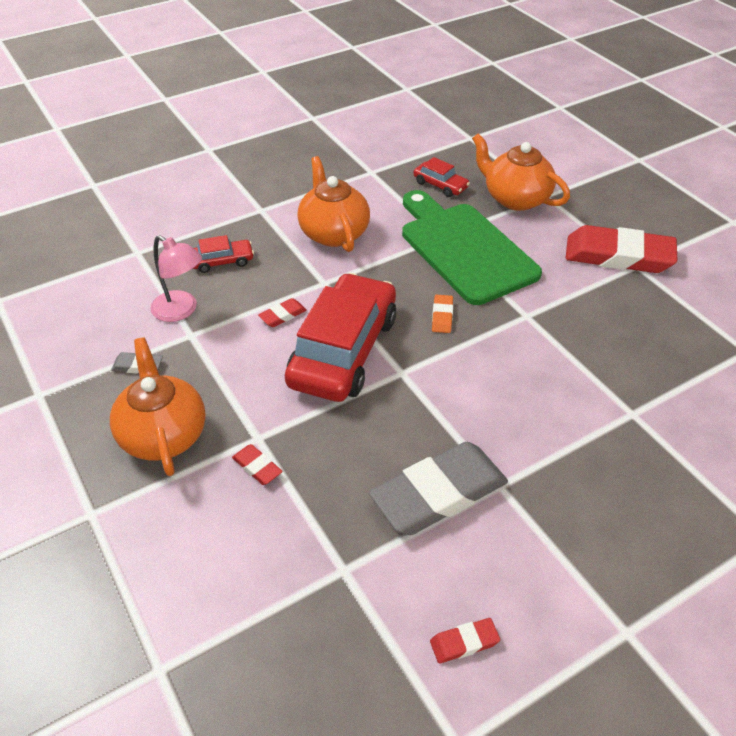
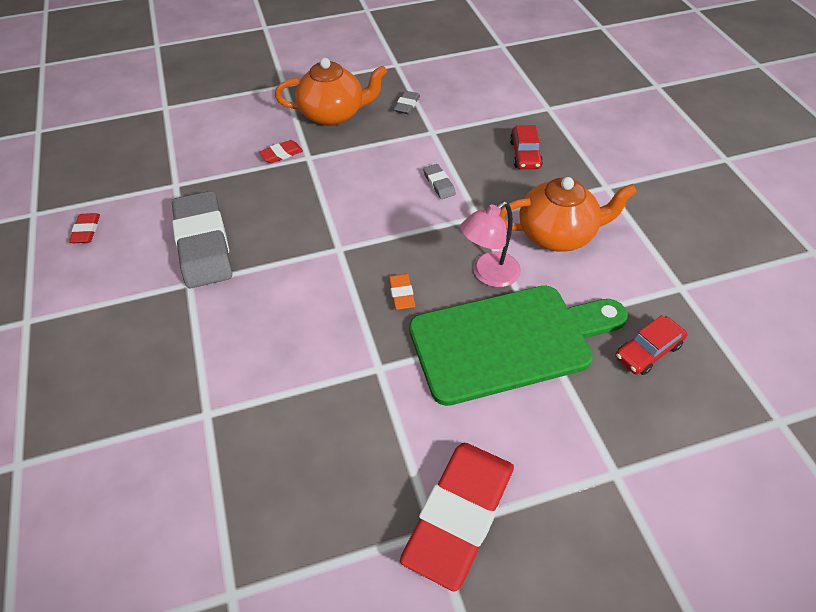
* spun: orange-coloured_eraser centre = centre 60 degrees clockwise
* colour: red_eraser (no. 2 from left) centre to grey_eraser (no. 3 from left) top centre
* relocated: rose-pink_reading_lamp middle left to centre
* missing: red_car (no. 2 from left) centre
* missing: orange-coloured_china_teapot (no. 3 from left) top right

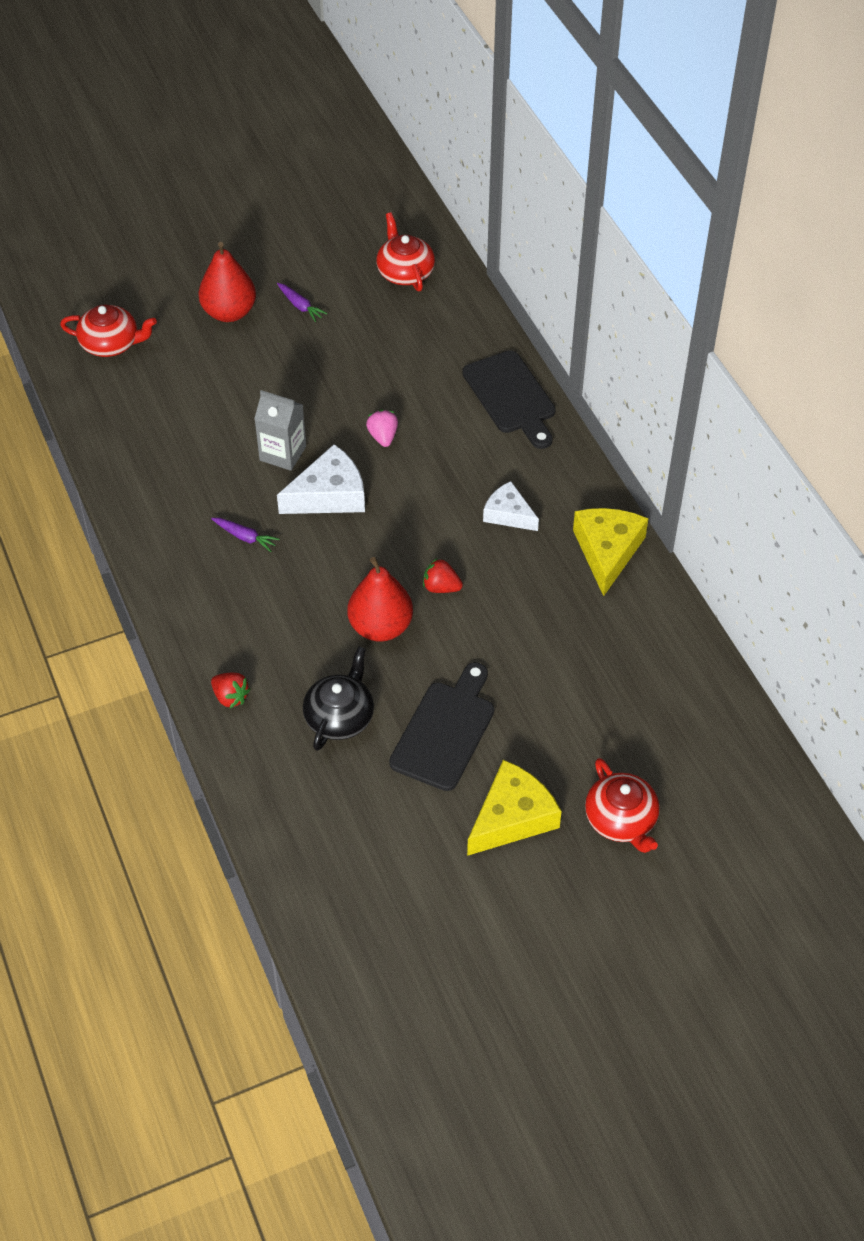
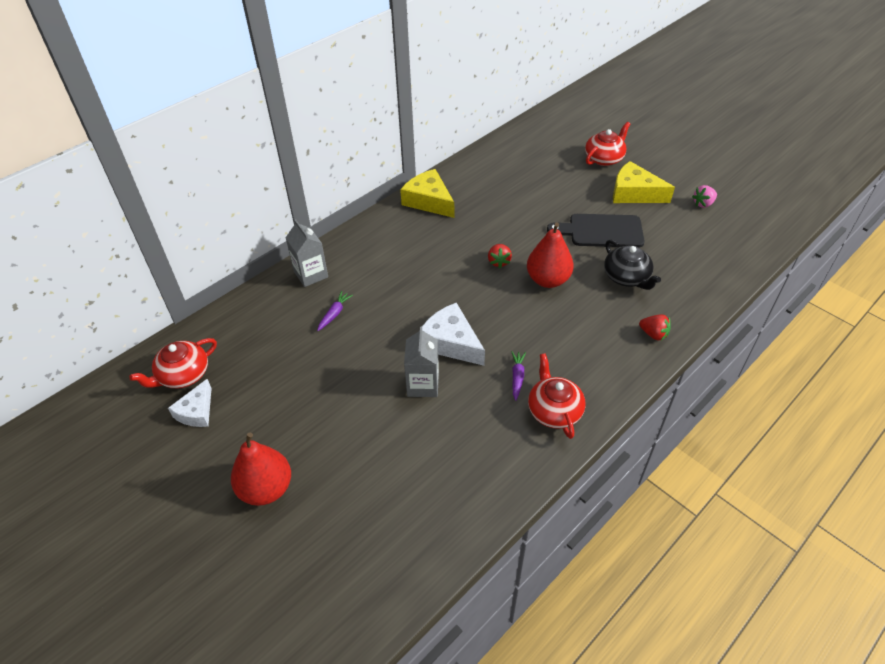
* relocated: snow-white_cheese (no. 2 from left in the first image) centre to snow-white_cheese (no. 1 from left) middle left
* exchanged: ebony_chopping_board (no. 2 from left) top centre to grey_milk_carton (no. 1 from left) centre
* relocated: royal_purple_root_vegetable (no. 2 from left in the first image) top centre to royal_purple_root_vegetable (no. 1 from left) centre
* spun: golden_cheese (no. 2 from left in the first image) middle right = top centre 60 degrees clockwise
* relocated: red_china_teapot (no. 1 from left in the first image) top left to red_china_teapot (no. 2 from left) centre
* spun: ebony_china_teapot centre = middle right 120 degrees counterclockwise
* spun: red_strawberry (no. 1 from left in the first image) middle left = middle right 105 degrees clockwise
* relocated: rose-pink_strawberry centre to top right

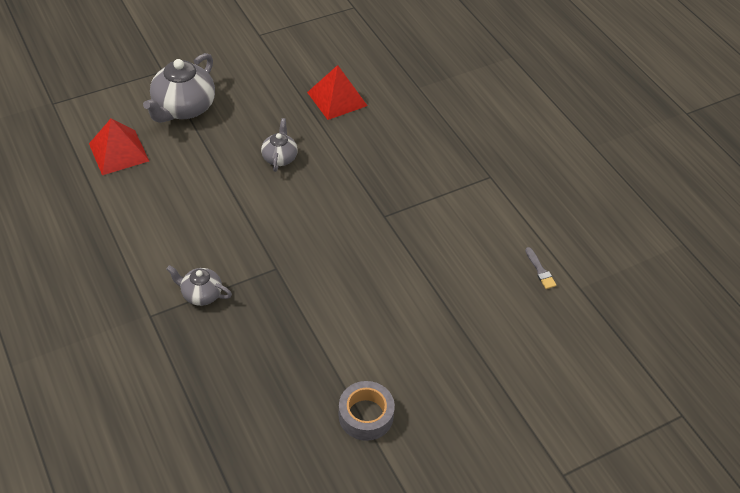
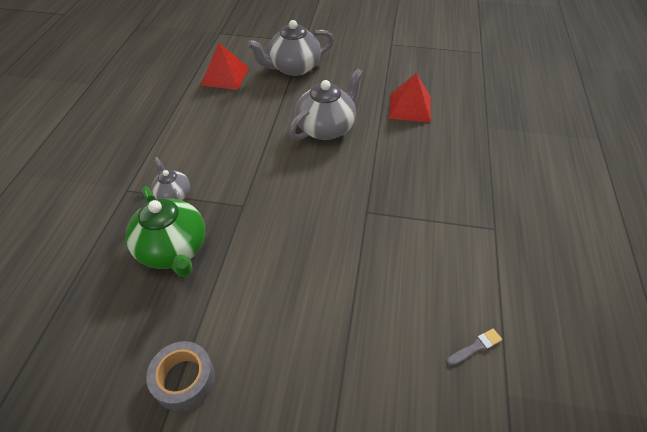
* appeared: green_china_teapot middle left
* size: grey_china_teapot (no. 3 from left) top centre = top centre x1.83
* spun: grey_brush middle right = bottom right 135 degrees counterclockwise

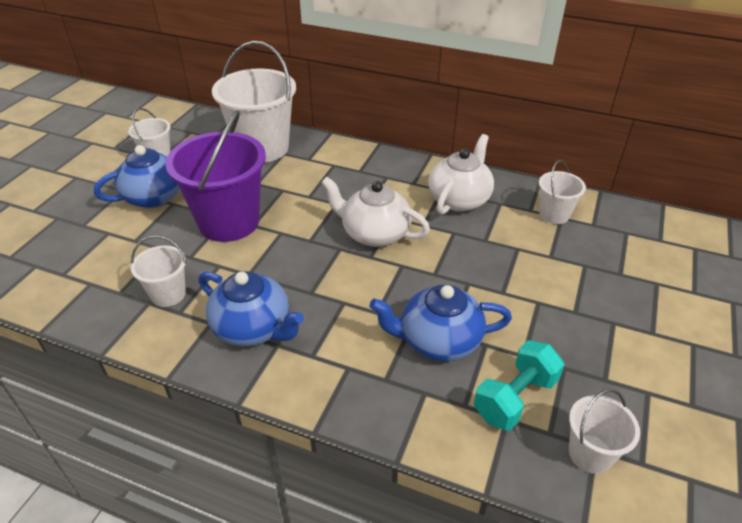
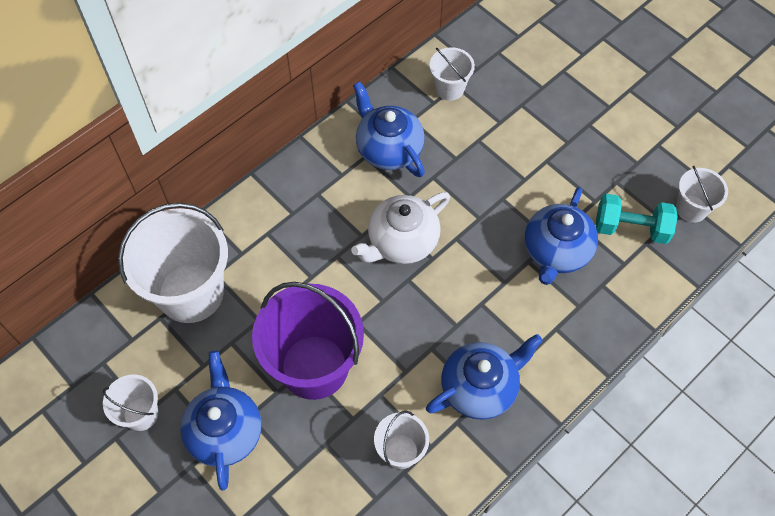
* colour: snow-white_china_teapot (no. 2 from left) top centre to blue_china_teapot (no. 2 from left) top centre
* spun: teal_hand_weight bottom right = middle right 60 degrees counterclockwise

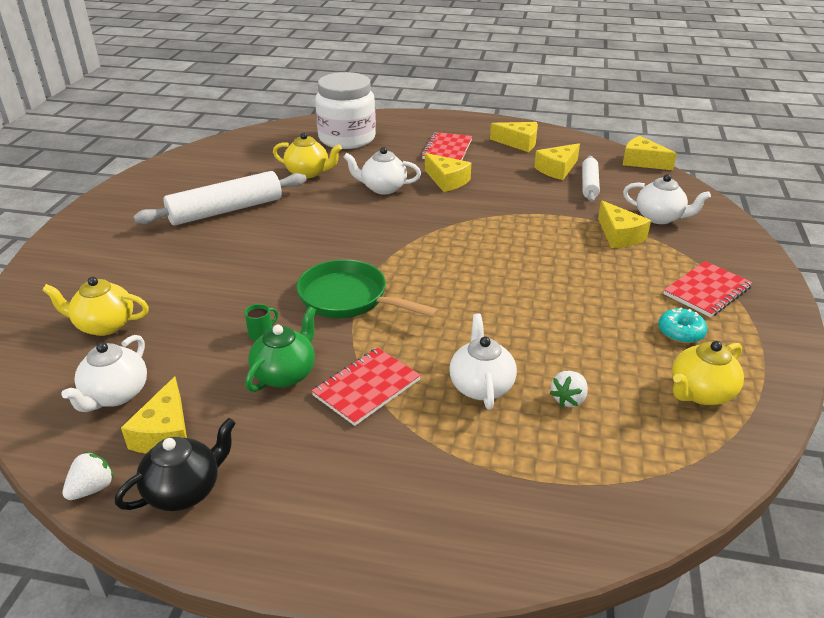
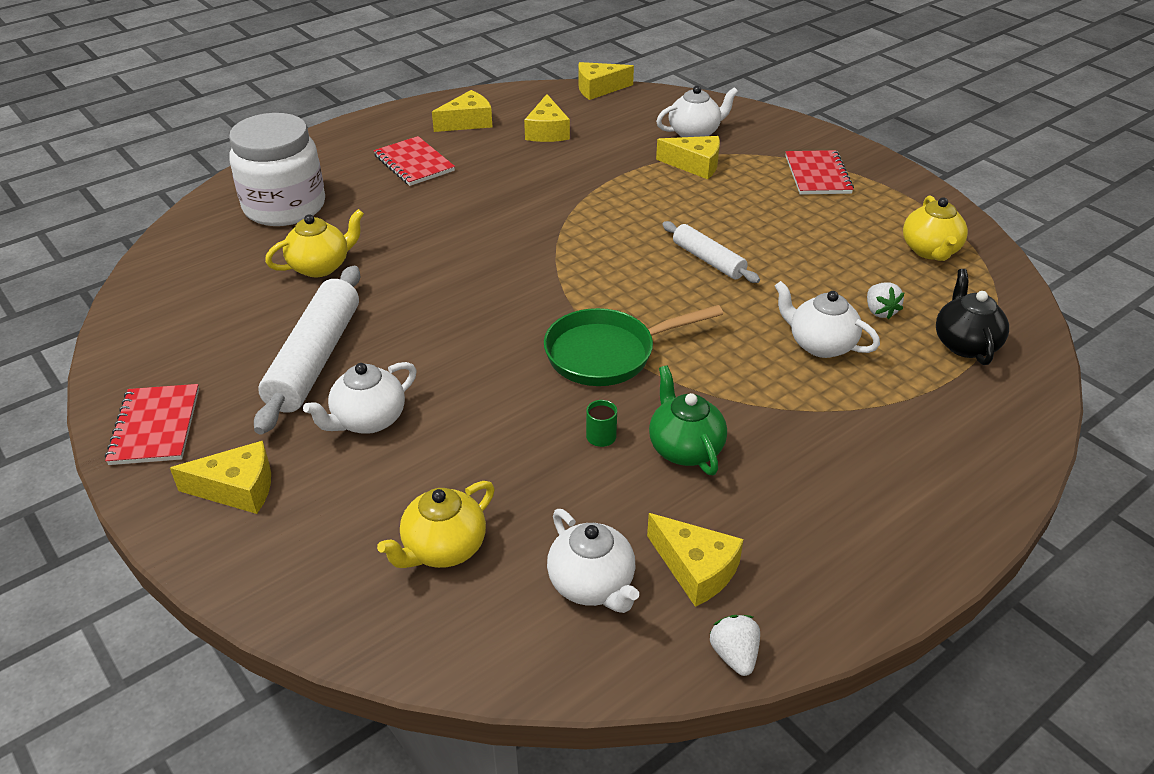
* relocated: red_exercise_book (no. 1 from left) centre to middle left
* relocated: golden_cheese (no. 2 from left in the first image) top centre to golden_cheese (no. 1 from left) middle left
* relocated: snow-white_china_teapot (no. 2 from left in the first image) top centre to snow-white_china_teapot (no. 1 from left) middle left
* relocated: snow-white_rolling_pin (no. 2 from left) top right to top centre
* relocated: ebony_china_teapot bottom left to middle right
* missing: teal_doughnut middle right

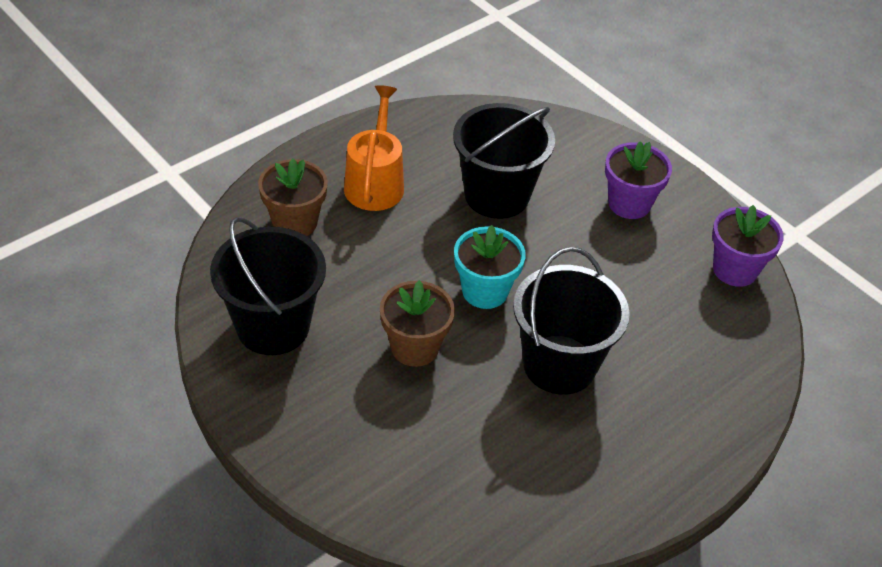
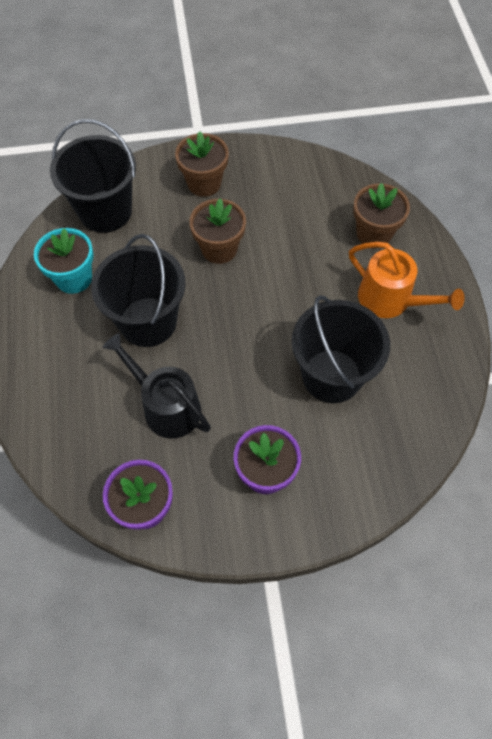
* relocated: teal_flower_pot centre to middle left
* relocated: ebony_bucket (no. 1 from left) middle left to top left
* appeared: ebony_sprinkling_can middle left
* appeared: russet_flower_pot (no. 1 from left) top centre

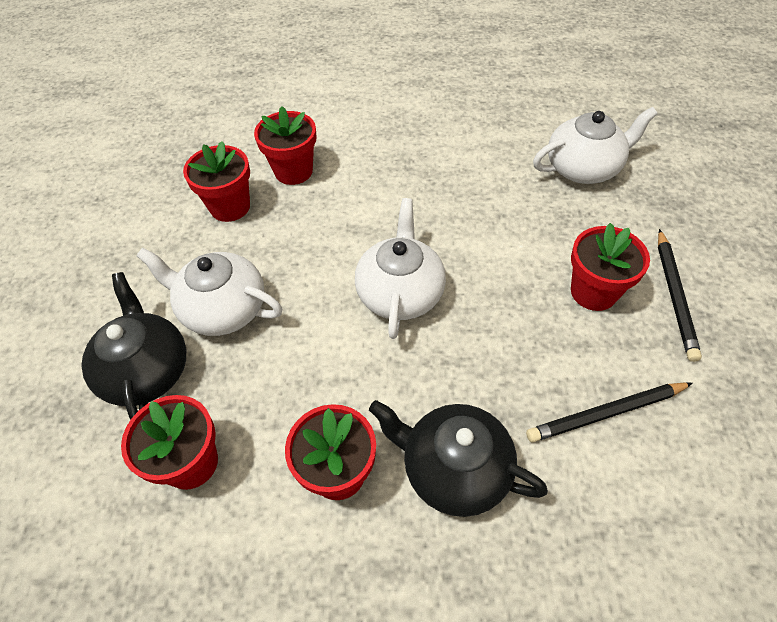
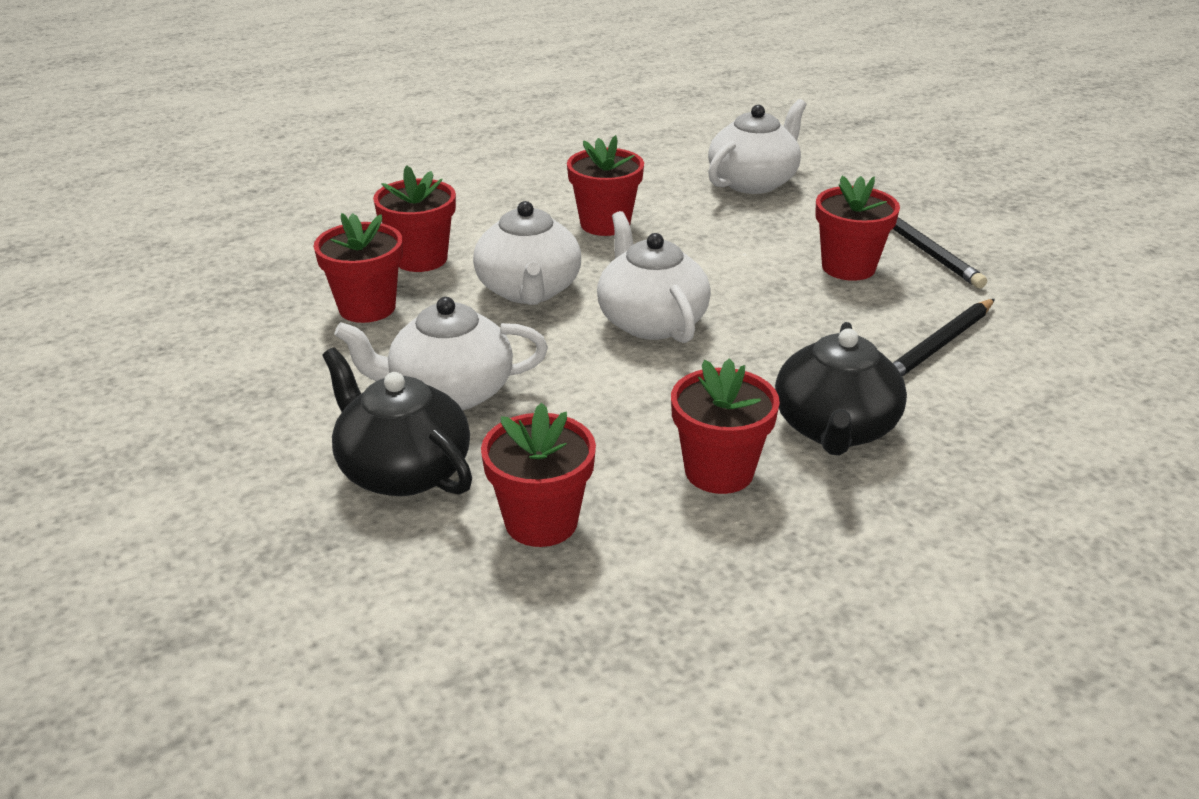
* appeared: snow-white_china_teapot (no. 2 from left) top centre
* appeared: red_flower_pot (no. 4 from left) top centre
* spun: ebony_china_teapot (no. 2 from left) bottom centre = middle right 75 degrees counterclockwise

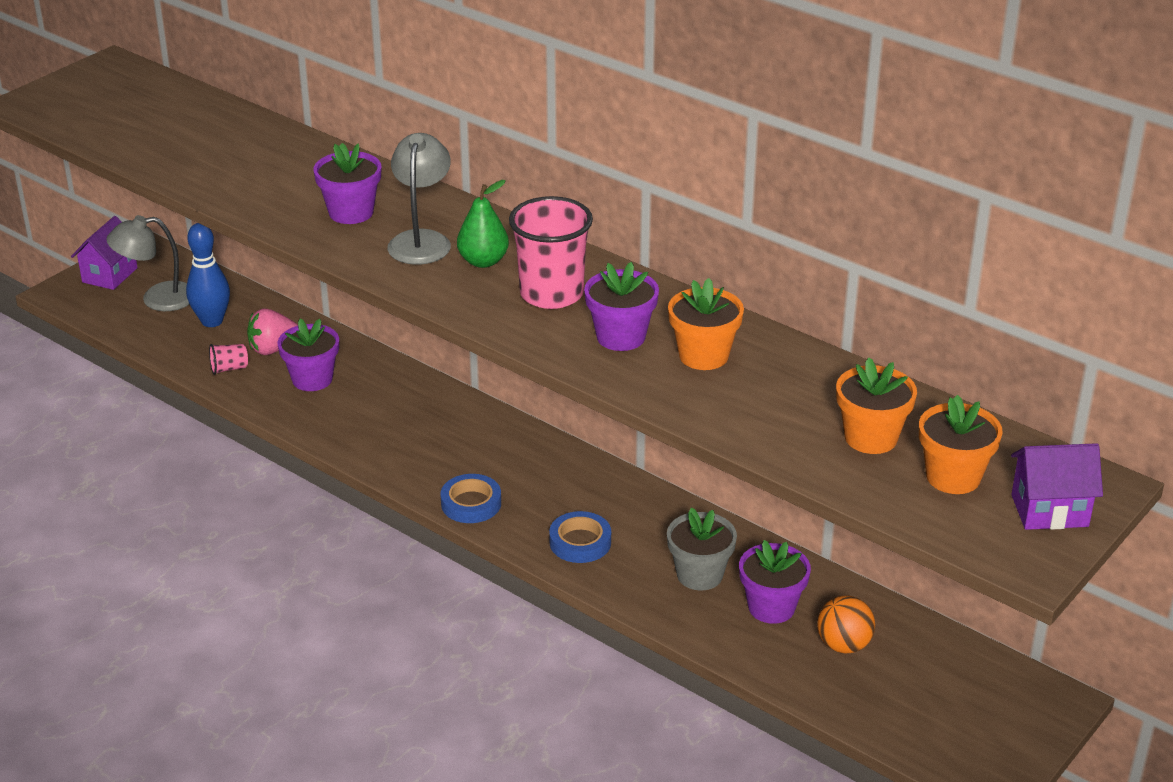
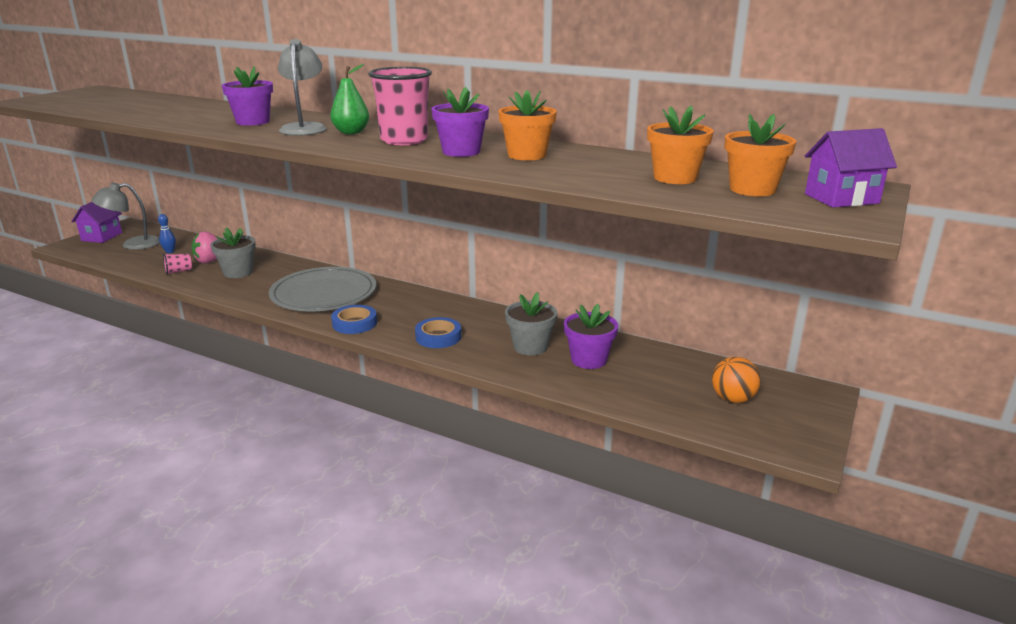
* size: blue_tenpin middle left = middle left x0.52
* colour: royal_purple_flower_pot (no. 1 from left) middle left to grey_flower_pot (no. 1 from left) middle left
* appeared: grey_plate middle left
* relocated: orange-coloured_ball bottom right to middle right

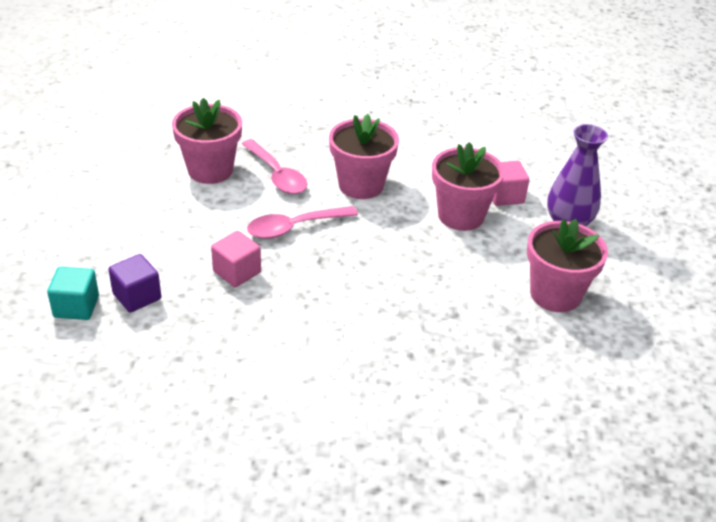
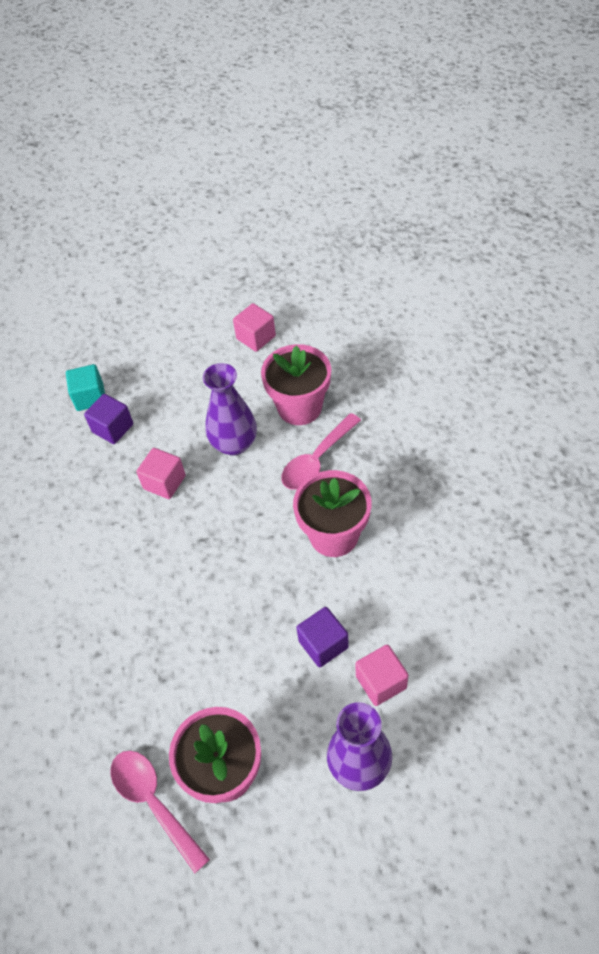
* relocated: rose-pink_spoon (no. 2 from left in the first image) centre to rose-pink_spoon (no. 1 from left) bottom left
* appeared: royal_purple_flower_vase (no. 1 from left) centre
* appeared: rose-pink_block (no. 2 from left) centre
* exchanged: rose-pink_flower_pot (no. 3 from left) centre to royal_purple_block (no. 2 from left) bottom centre

